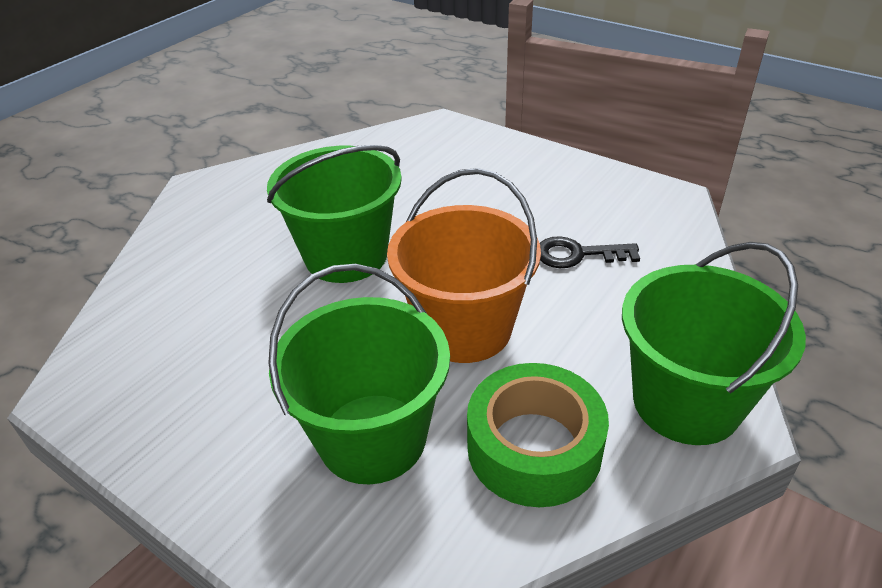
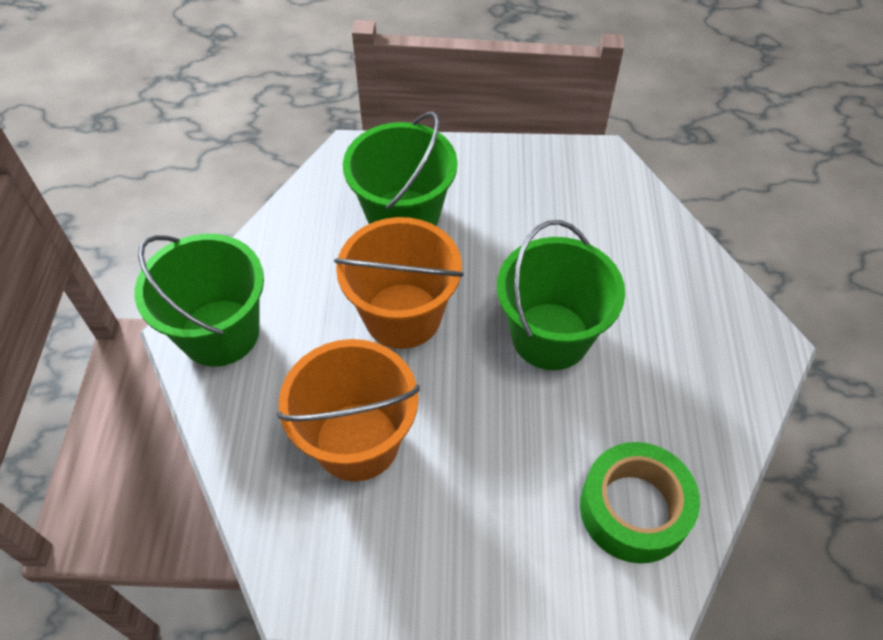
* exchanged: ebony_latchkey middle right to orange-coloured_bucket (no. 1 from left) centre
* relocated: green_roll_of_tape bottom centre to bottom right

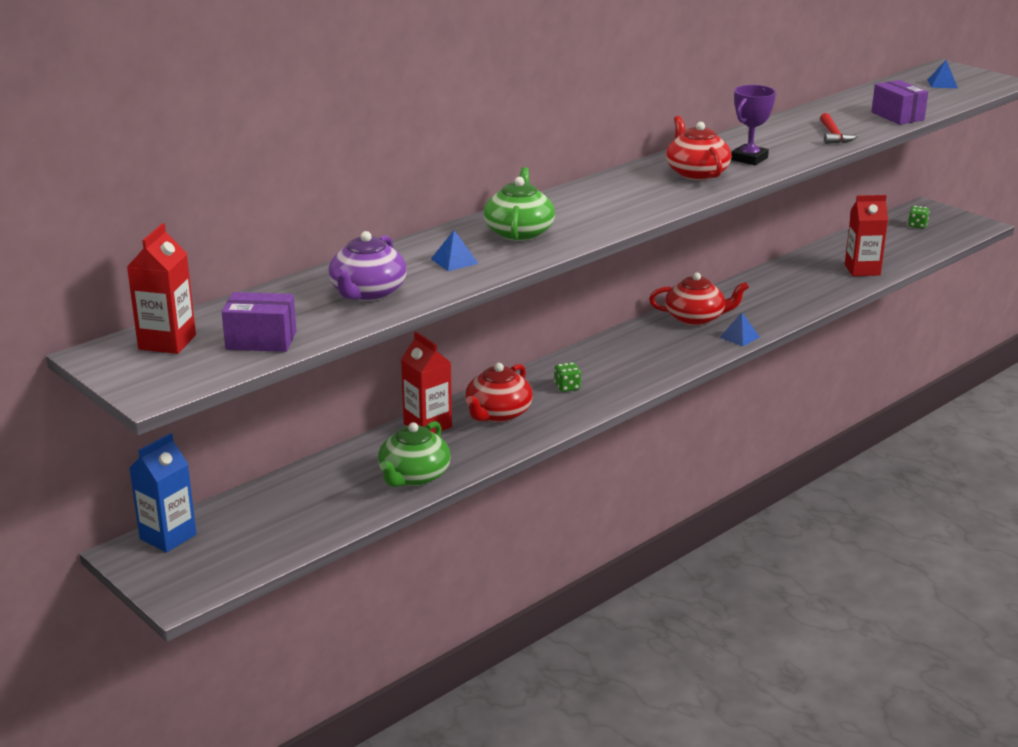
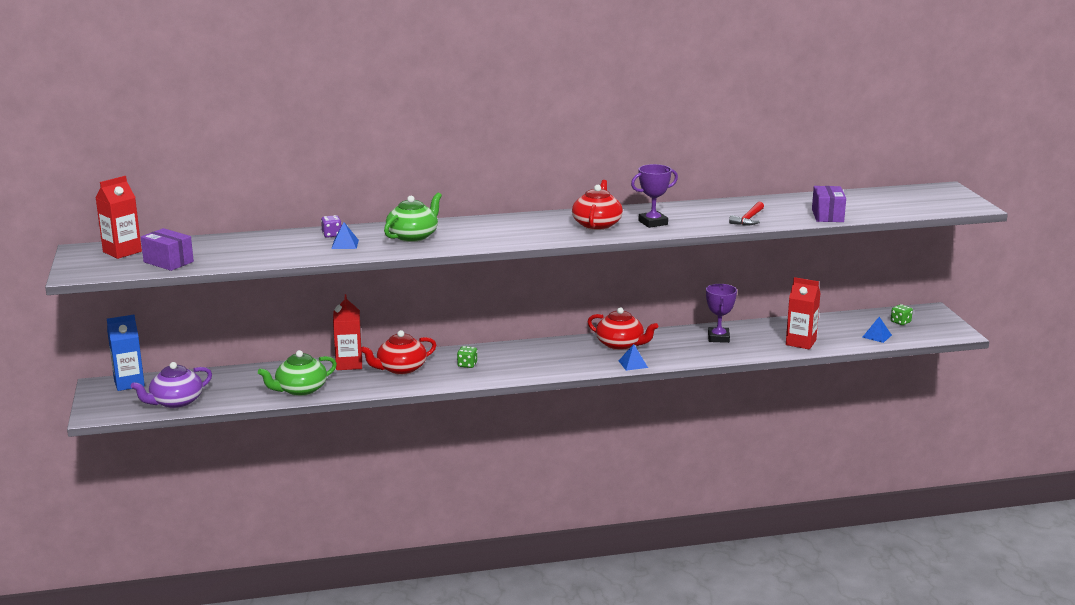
* relocated: royal_purple_china_teapot centre to middle left
* appeared: royal_purple_dice middle left
* appeared: royal_purple_prize_cup (no. 2 from left) middle right
* relocated: blue_pyramid (no. 3 from left) top right to middle right

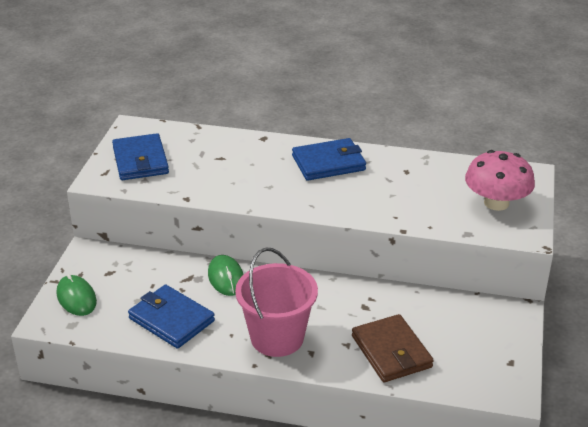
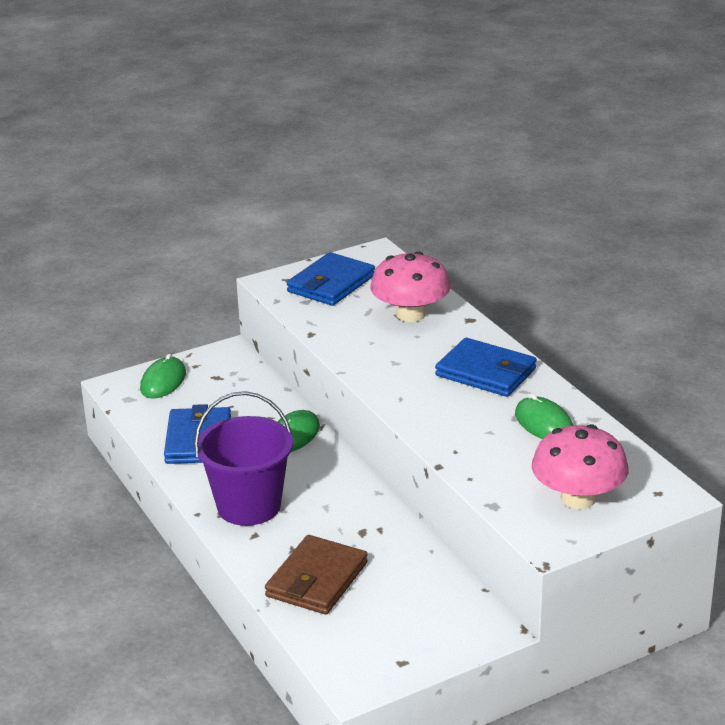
* colour: rose-pink_bucket bottom centre to royal_purple_bucket centre
* appeared: rose-pink_fungus (no. 1 from left) centre
* appeared: green_computer_mouse (no. 3 from left) middle right

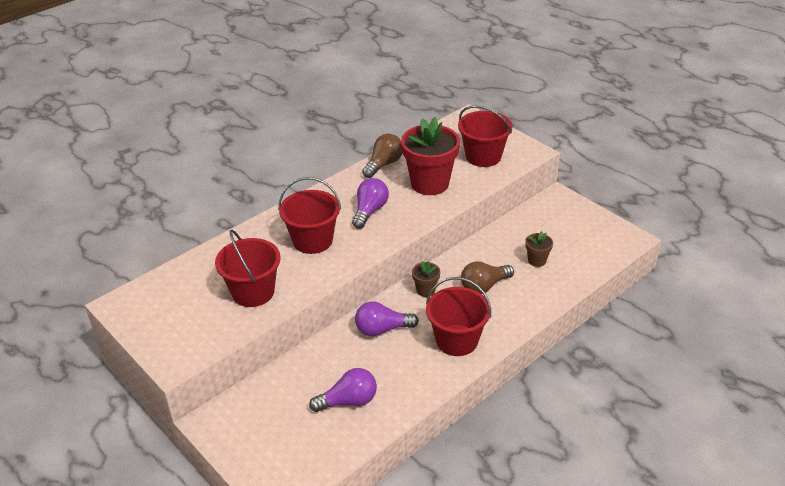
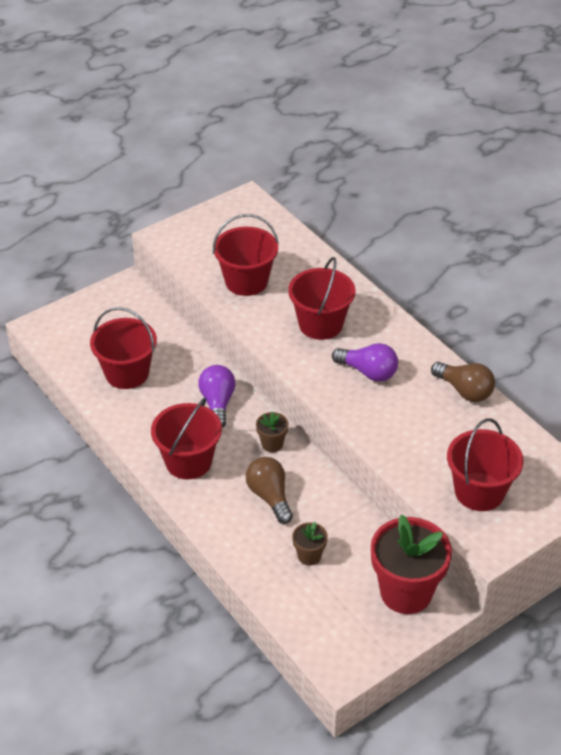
* exchanged: royal_purple_lightbulb (no. 1 from left) bottom centre to red_bucket (no. 1 from left) middle left
* relocated: red_flower_pot top centre to bottom right

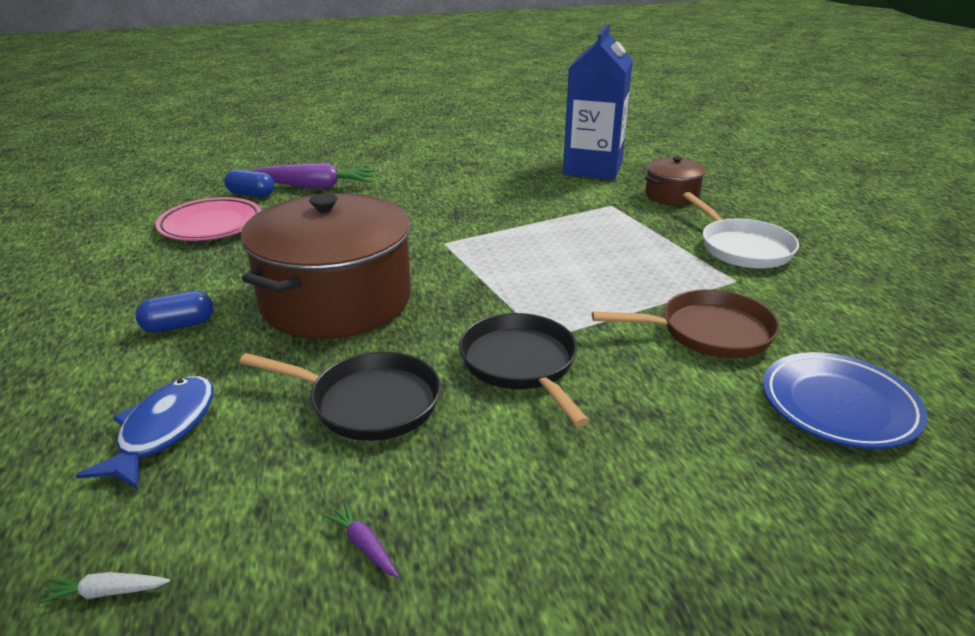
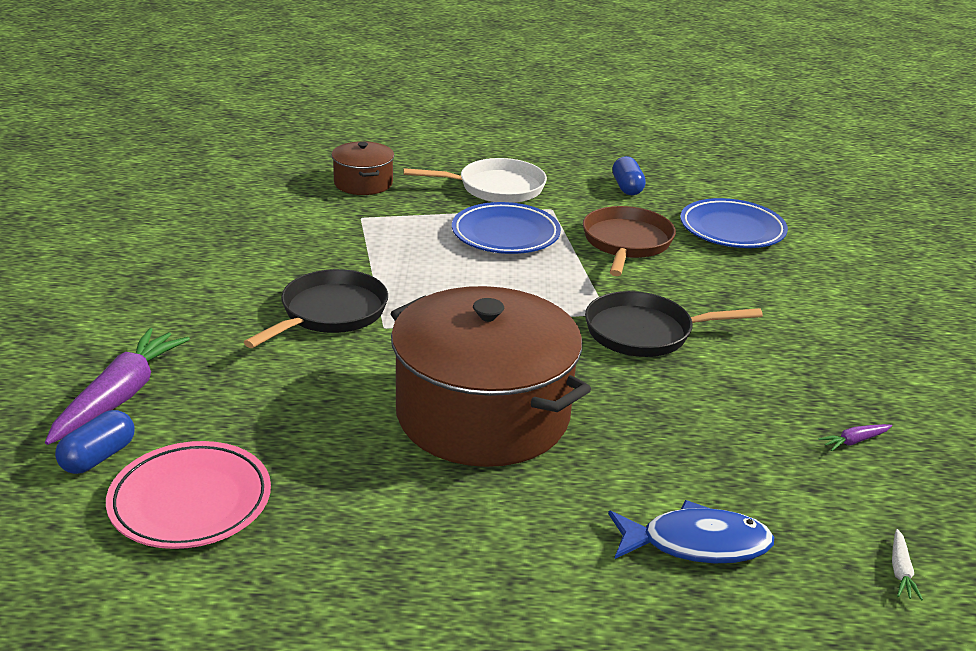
* relocated: ebony_pan (no. 1 from left) centre to middle left
* appeared: blue_plate (no. 1 from left) centre
* spun: blue_fish_figure bottom left = bottom right 150 degrees clockwise
* relocated: blue_capsule (no. 1 from left in the first image) middle left to blue_capsule (no. 2 from left) top centre
* missing: blue_milk_carton top centre

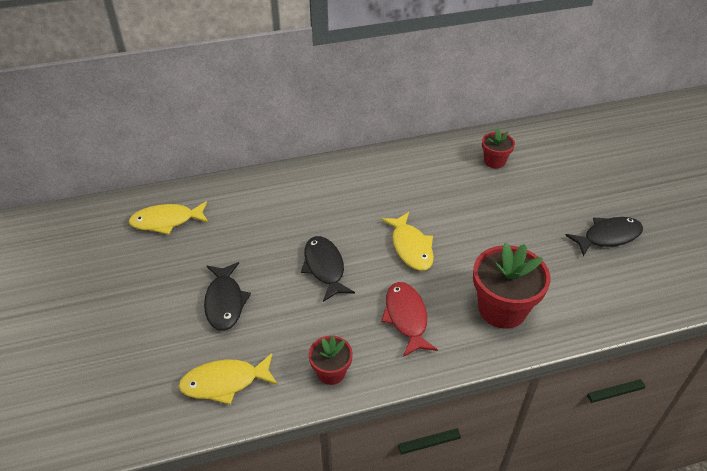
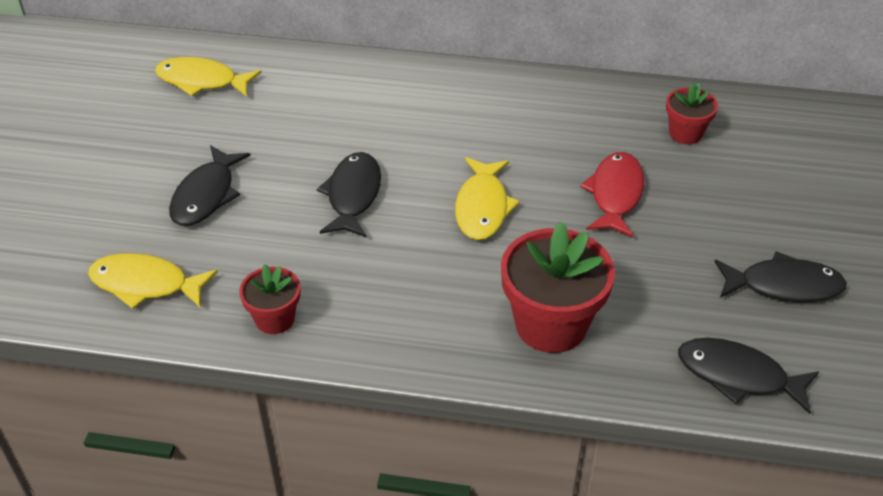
* relocated: red_fish_figure bottom centre to middle right
* appeared: ebony_fish_figure (no. 3 from left) bottom right

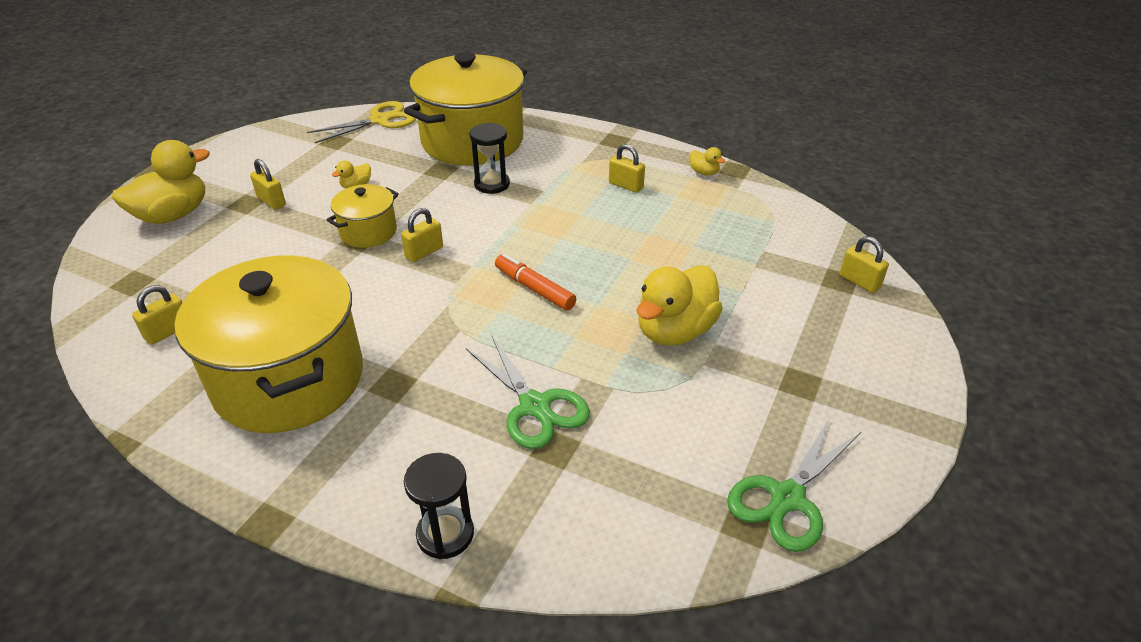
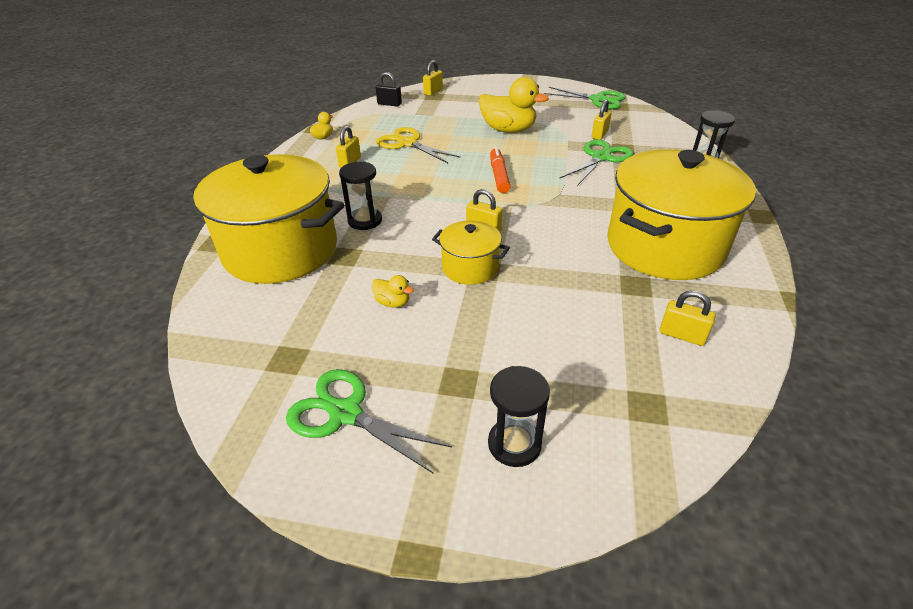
* appeared: green_scissors (no. 1 from left) bottom centre
* appeared: ebony_small_lock top centre
* relocated: golden_scissors top left to top centre
* exchanged: golden_duck (no. 1 from left) top left to ebony_sand_timer (no. 2 from left) bottom centre
* spun: orange-coloured_felt_pen centre = top centre 150 degrees clockwise
* relocated: golden_small_lock (no. 2 from left in the first image) top left to golden_small_lock (no. 4 from left) top centre

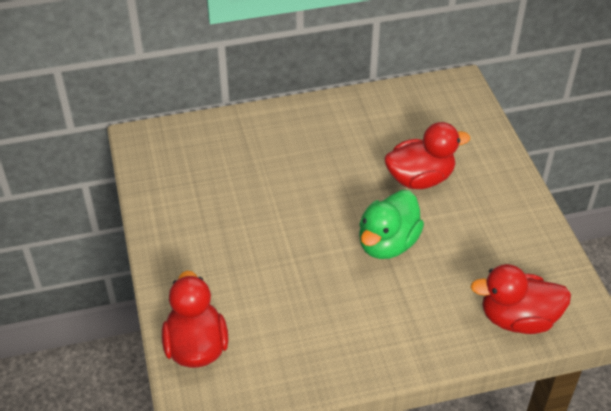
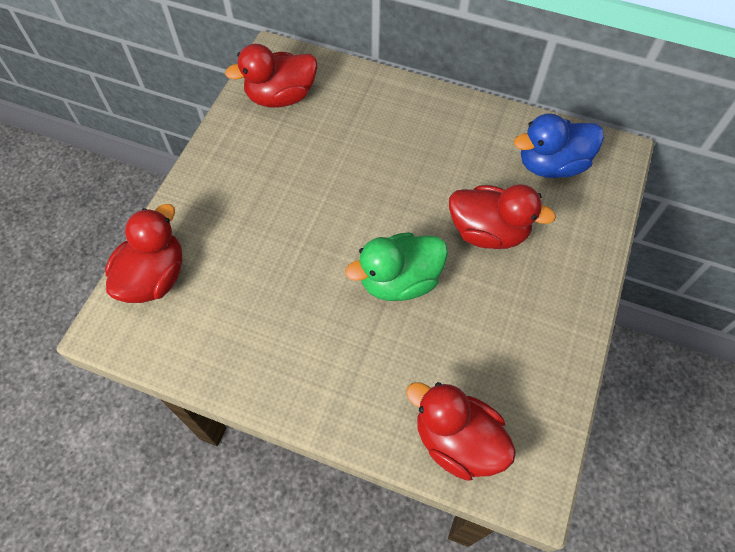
* appeared: red_duck (no. 2 from left) top centre
* appeared: blue_duck top right

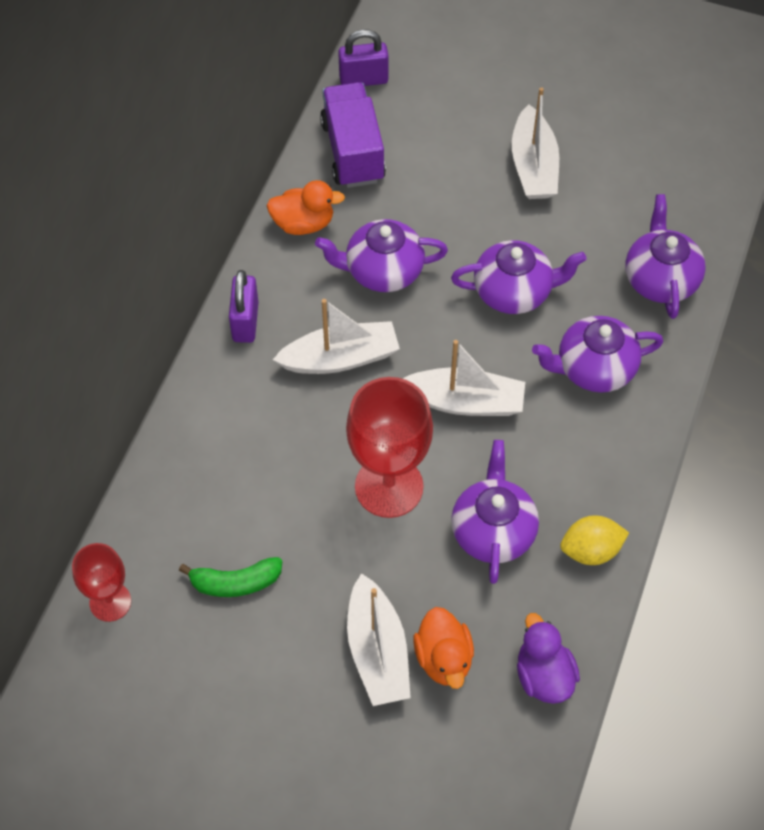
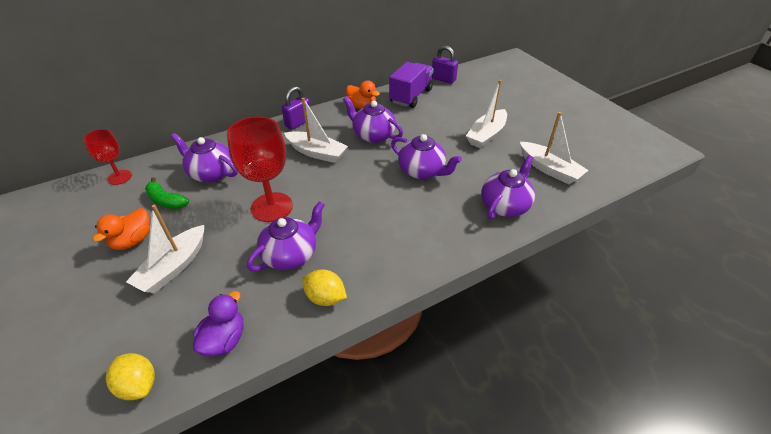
* relocated: orange-coloured_duck (no. 2 from left in the first image) bottom centre to orange-coloured_duck (no. 1 from left) middle left
* appeared: golden_toy_lemon (no. 1 from left) bottom left
* relocated: royal_purple_china_teapot (no. 4 from left in the first image) middle right to royal_purple_china_teapot (no. 1 from left) middle left
* relocated: snow-white_sailboat (no. 3 from left in the first image) centre to snow-white_sailboat (no. 4 from left) middle right

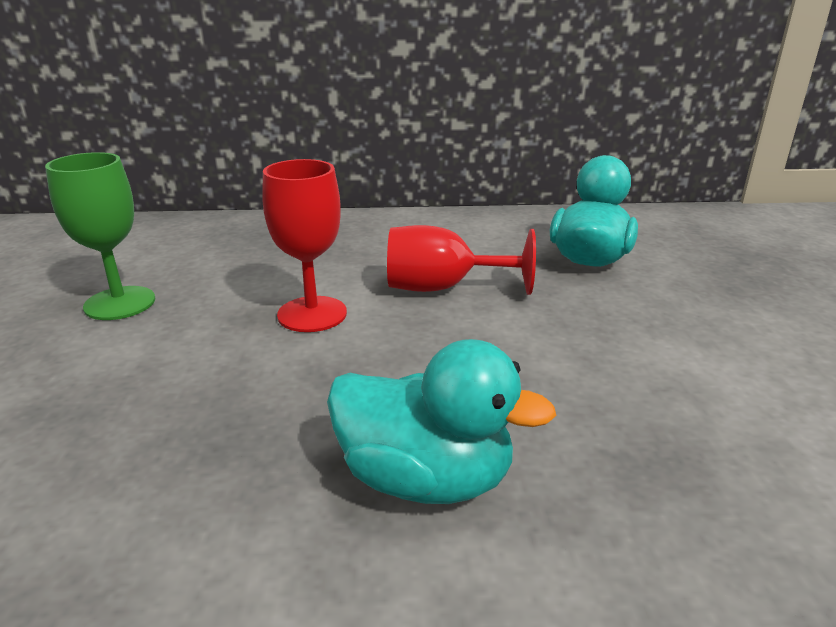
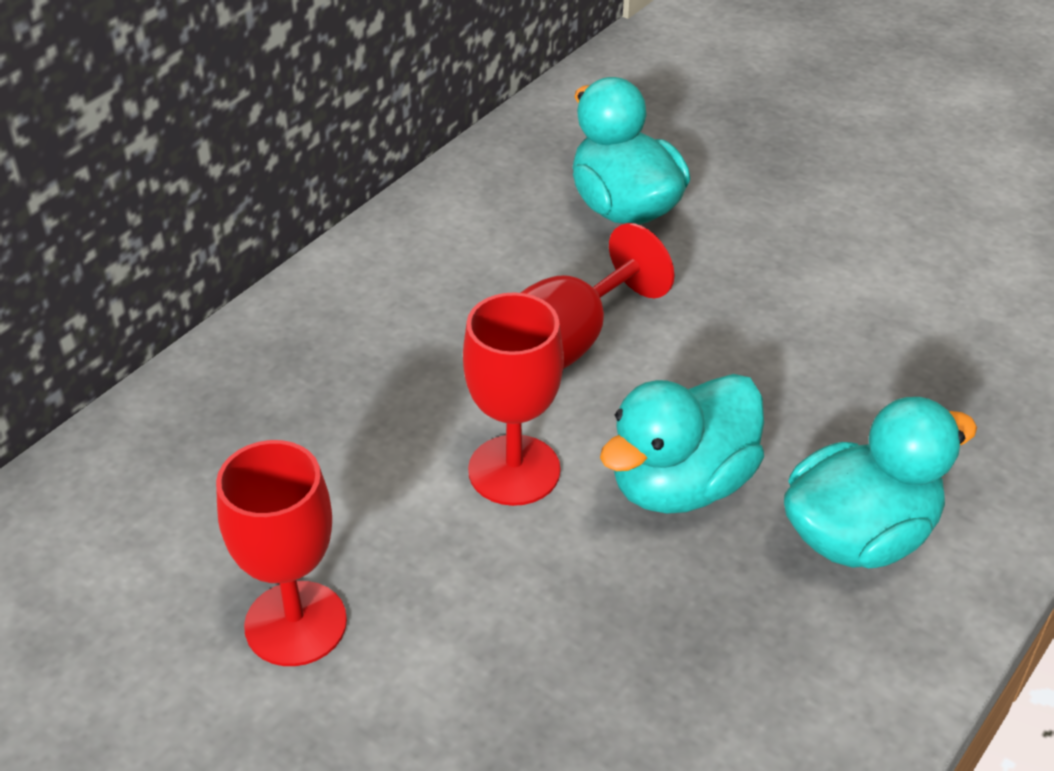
* colour: green_wine_glass middle left to red_wine_glass (no. 1 from left) bottom left
* appeared: teal_duck (no. 2 from left) centre

